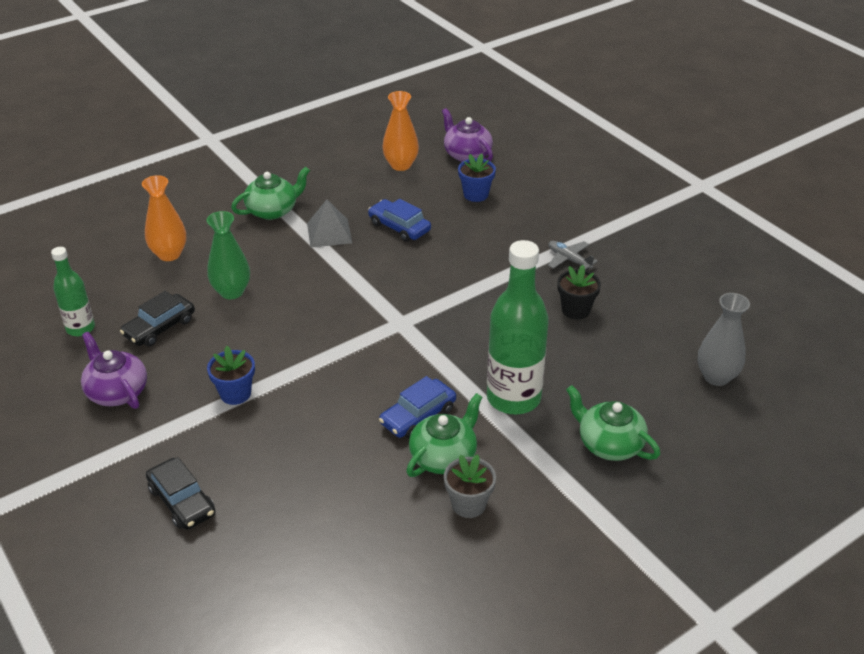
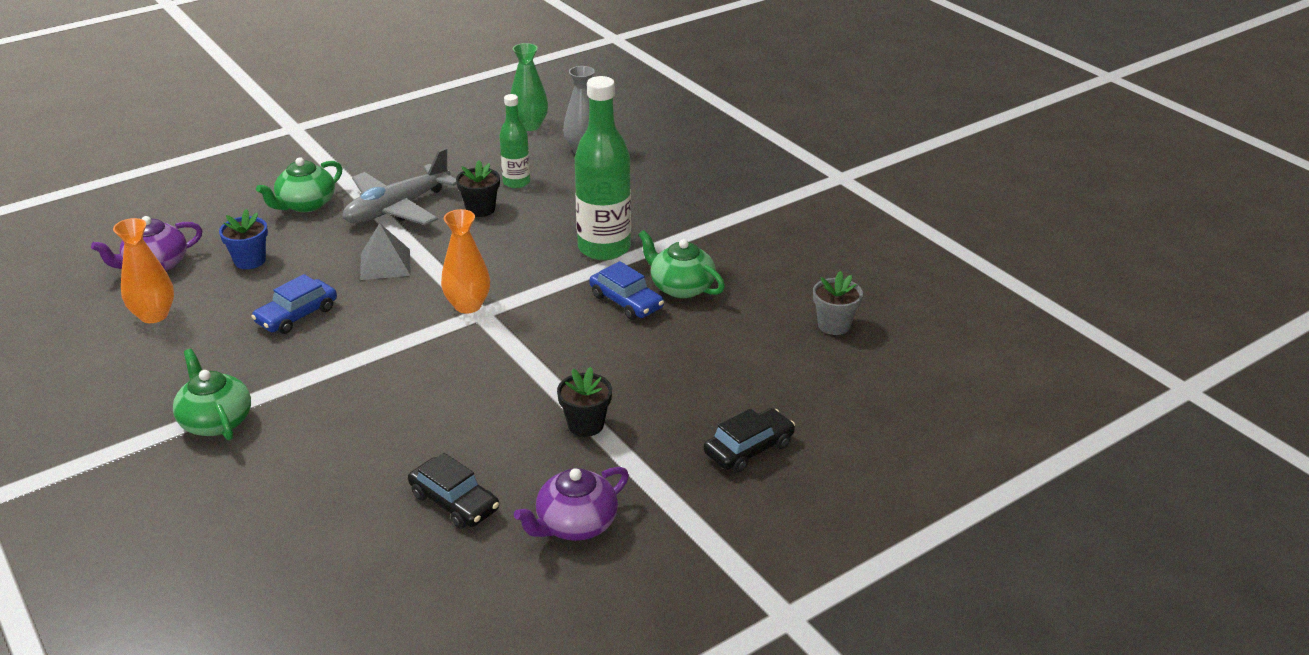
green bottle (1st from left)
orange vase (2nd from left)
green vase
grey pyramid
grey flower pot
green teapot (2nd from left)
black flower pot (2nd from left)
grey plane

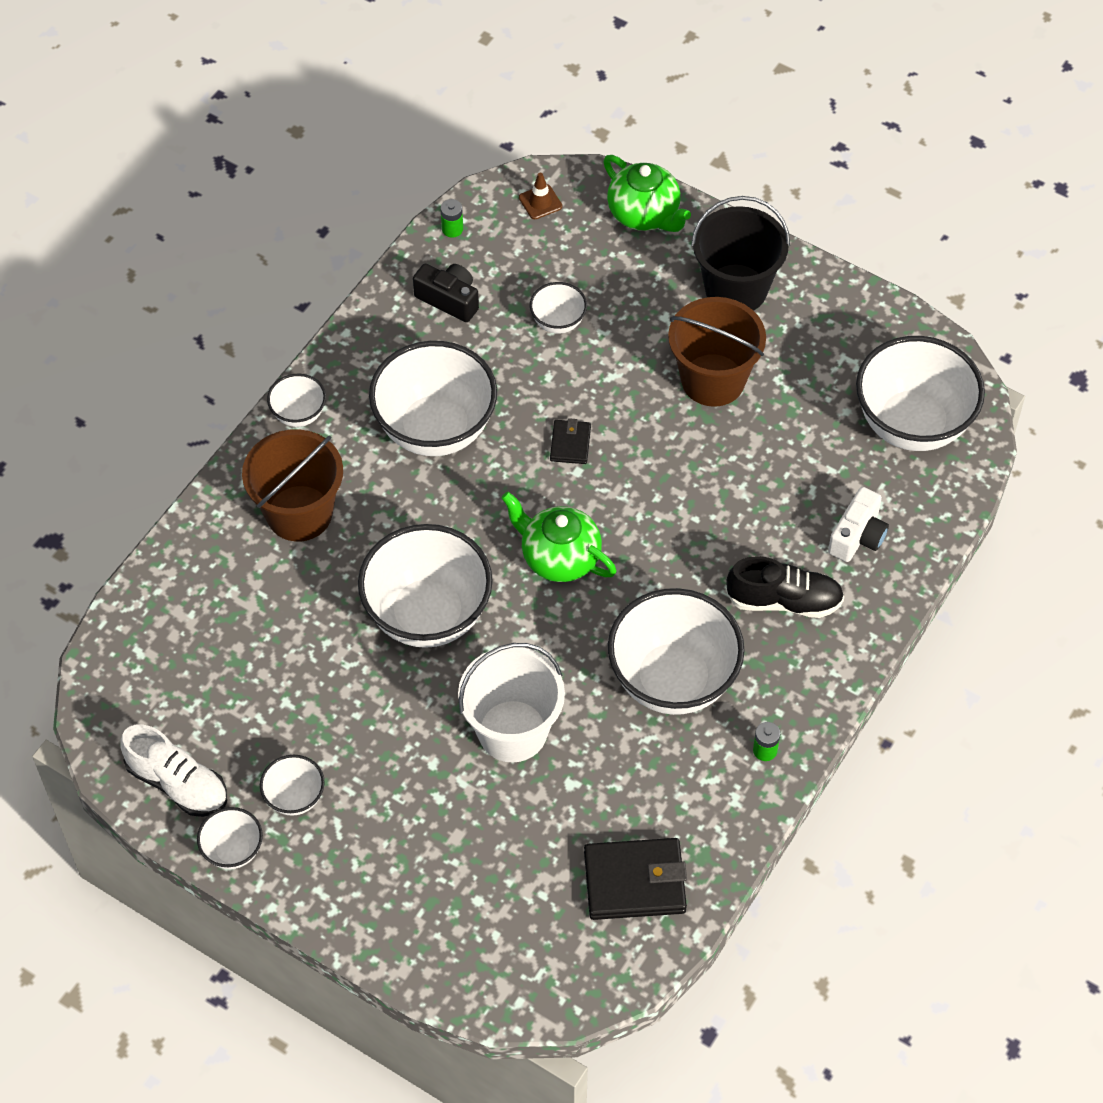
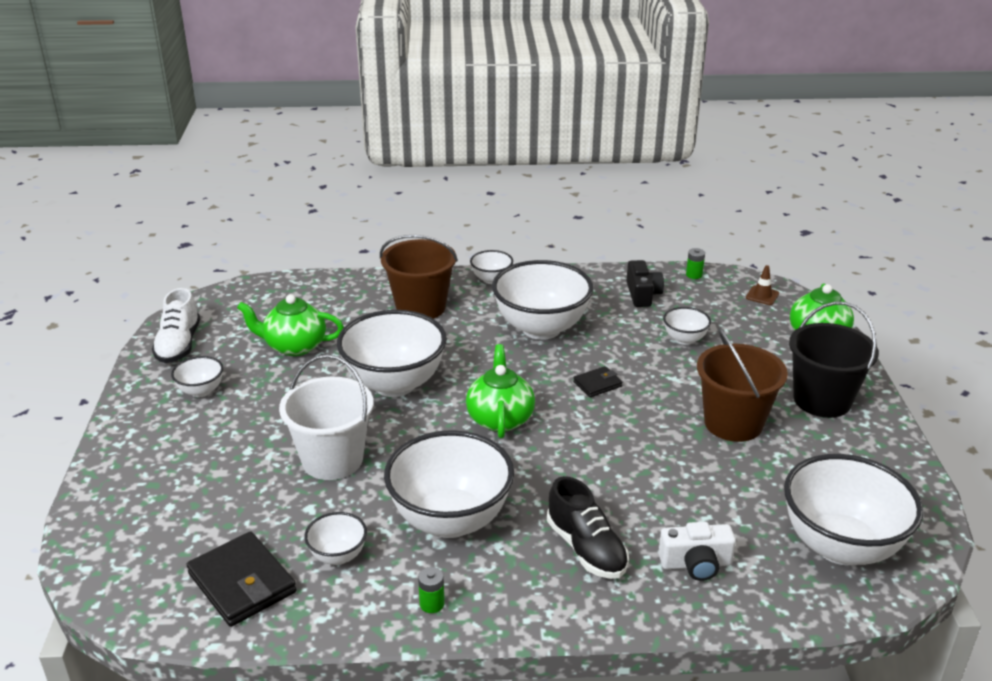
green teapot (1st from left)
white bowl (2nd from left)

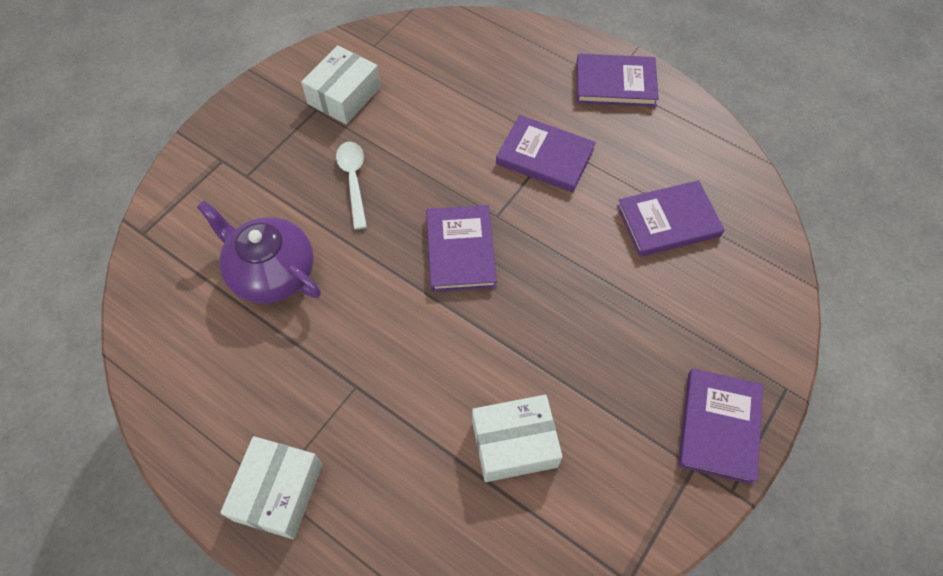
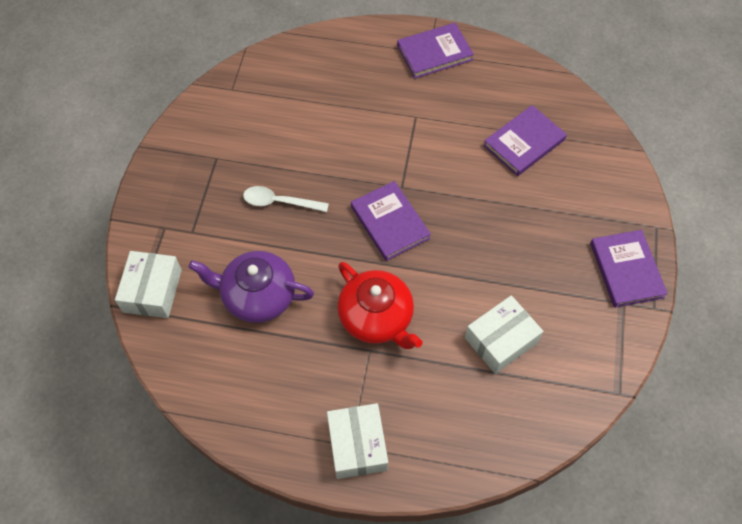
purple book (2nd from left in the first image)
red teapot
white box (1st from left)
white spoon

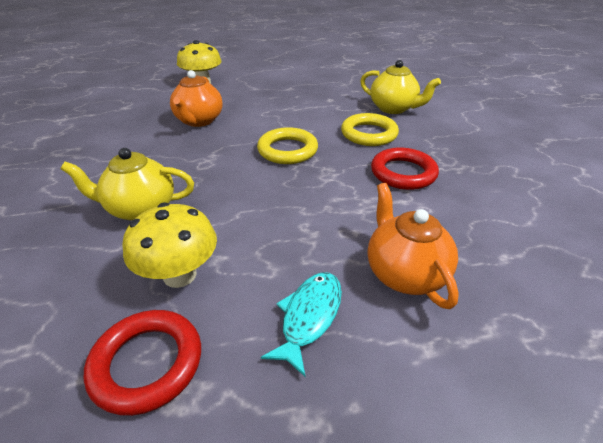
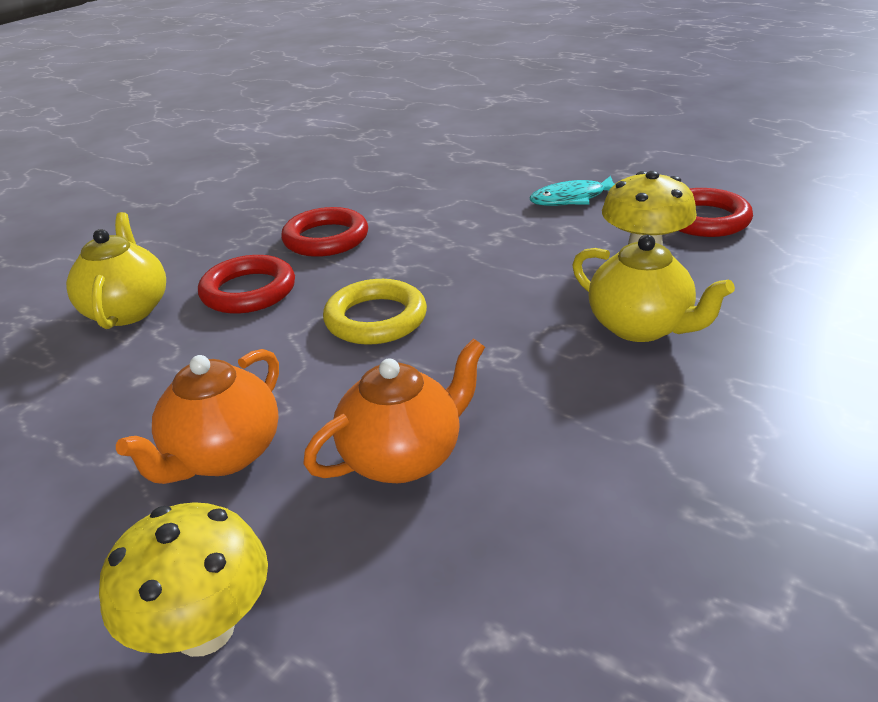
orange teapot (1st from left)
red ring (1st from left)

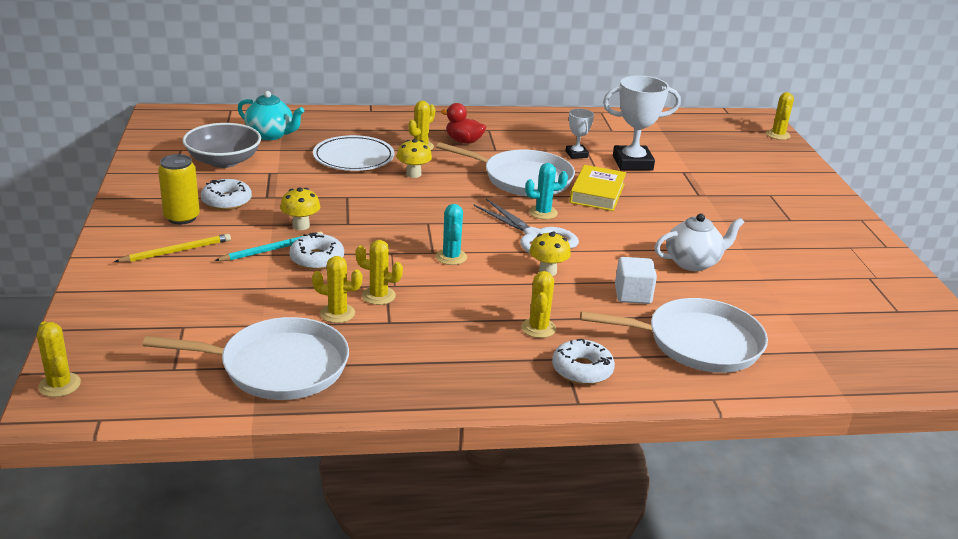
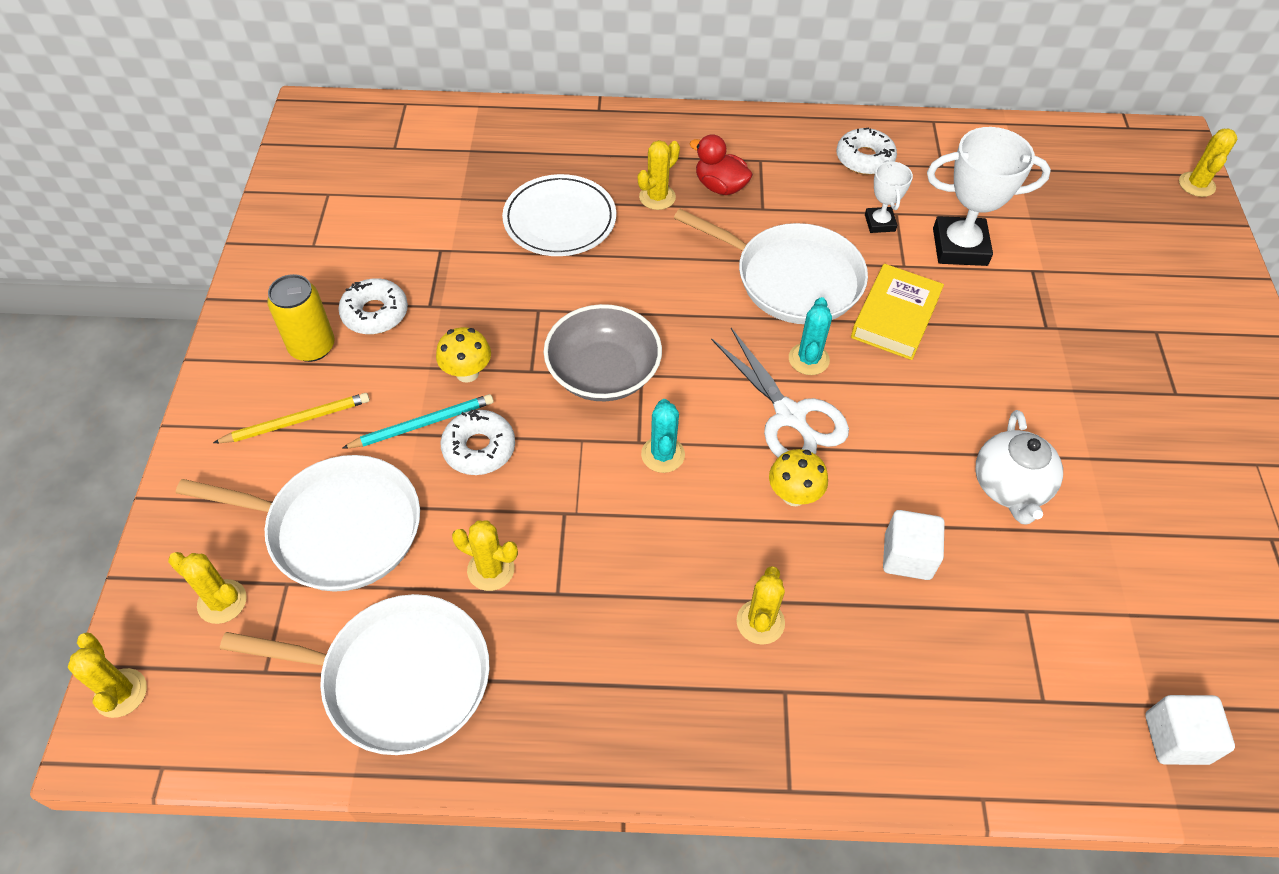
turquoise teapot
yellow mushroom (2nd from left in the first image)
white cube (2nd from left)
grey bowl
yellow cactus (2nd from left)
white donut (3rd from left)
white pan (1st from left)
turquoise cactus (2nd from left)
white teapot

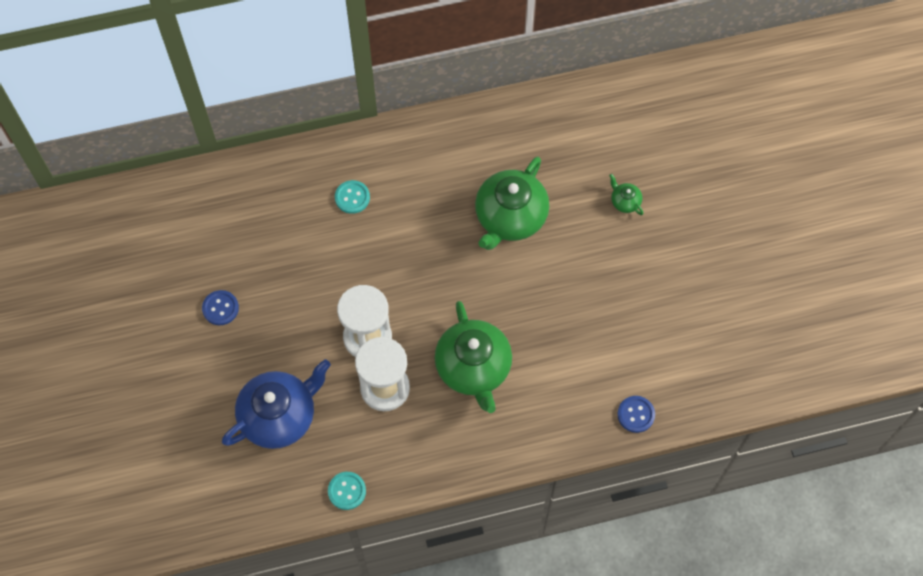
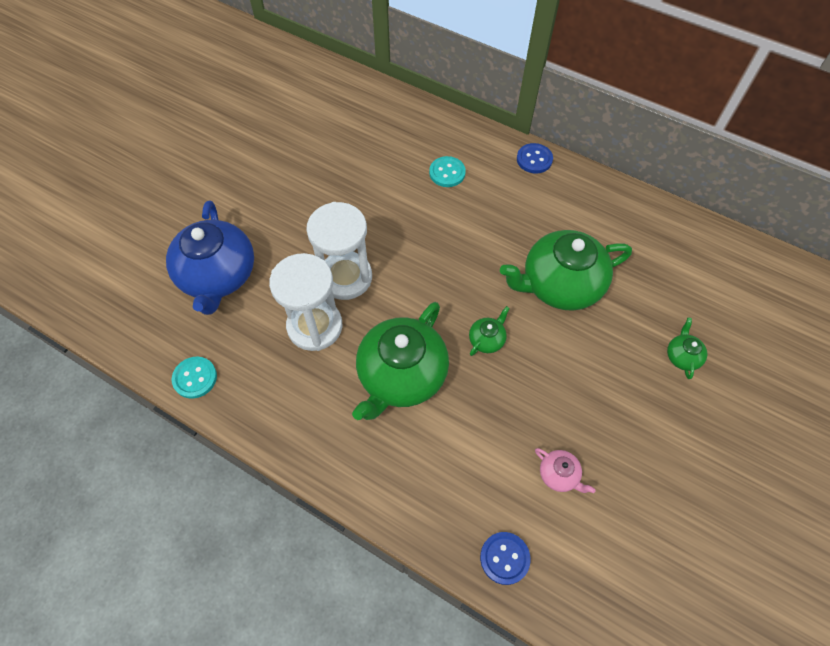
green teapot (2nd from left)
pink teapot
blue button (2nd from left)
blue teapot

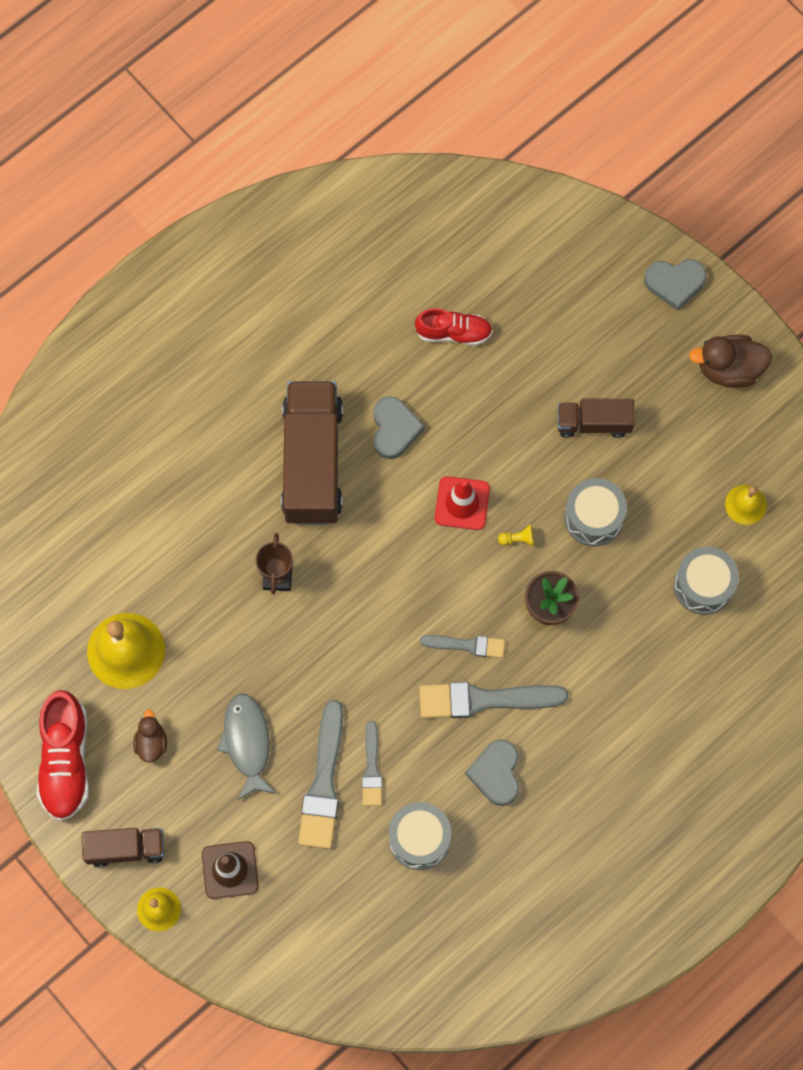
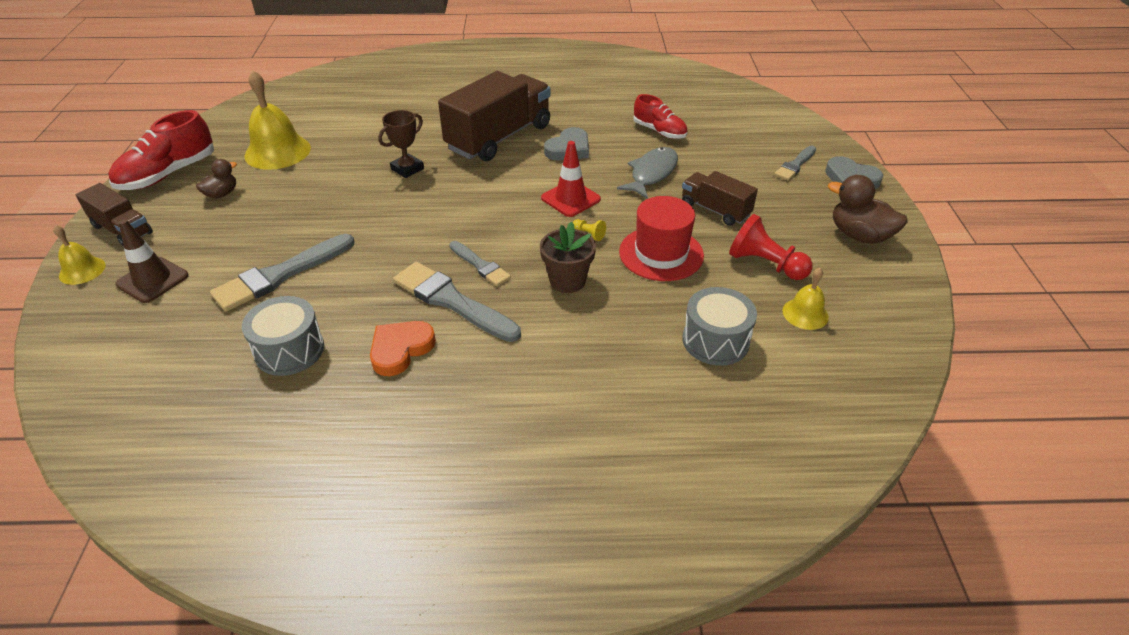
red pawn
grey fish
grey brush (4th from left)
red hat
orange heart

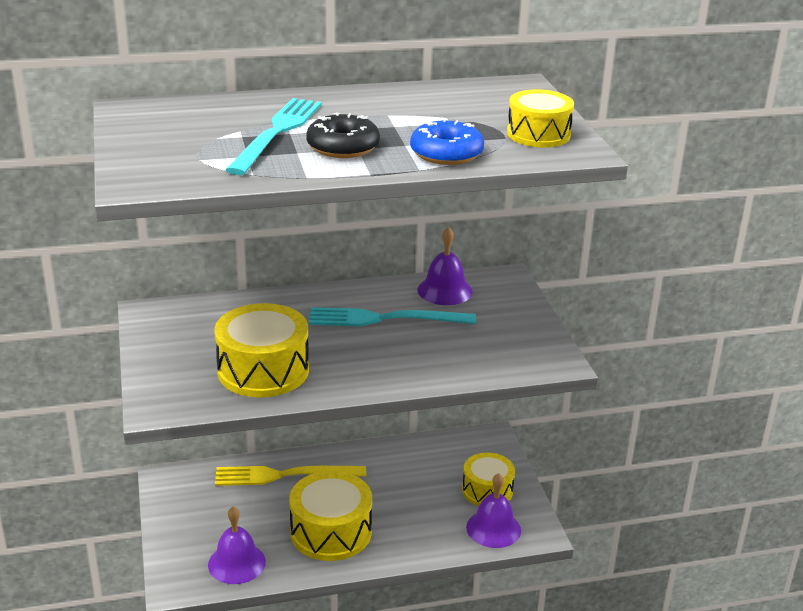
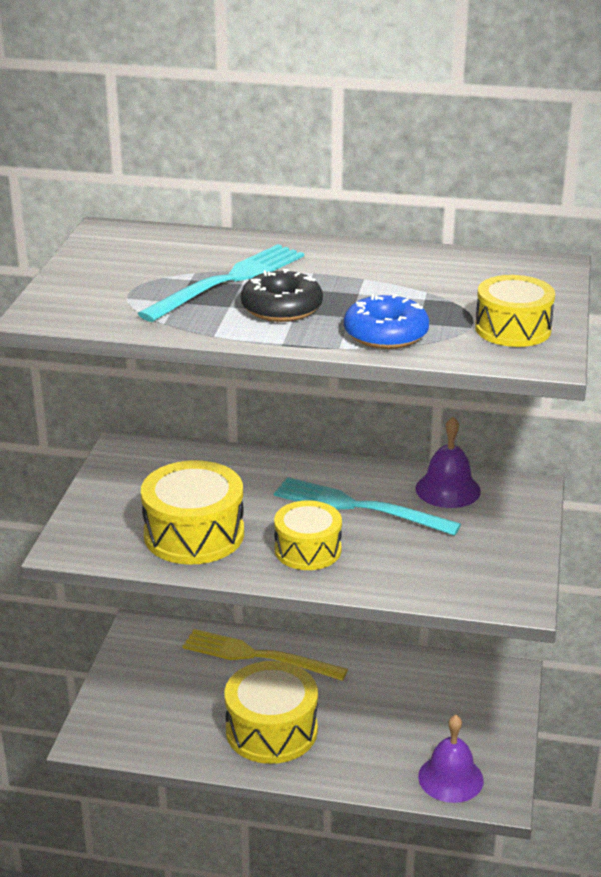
purple bell (1st from left in the first image)
yellow drum (3rd from left)

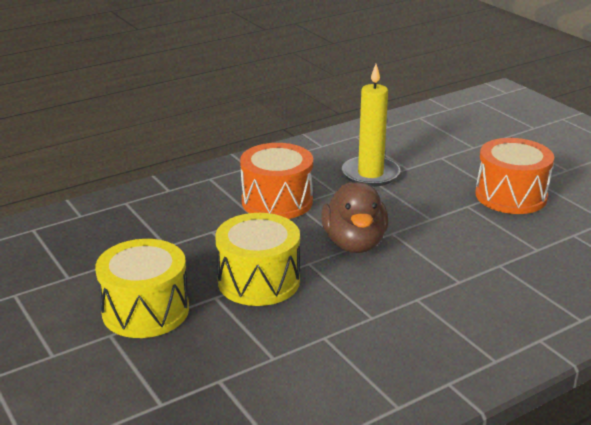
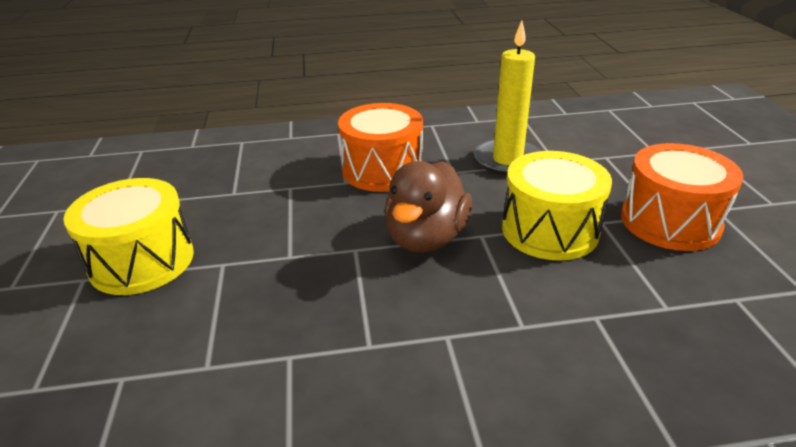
yellow drum (2nd from left)

